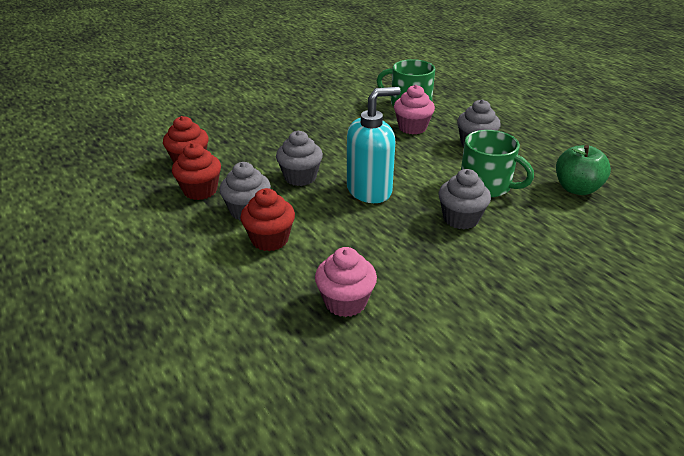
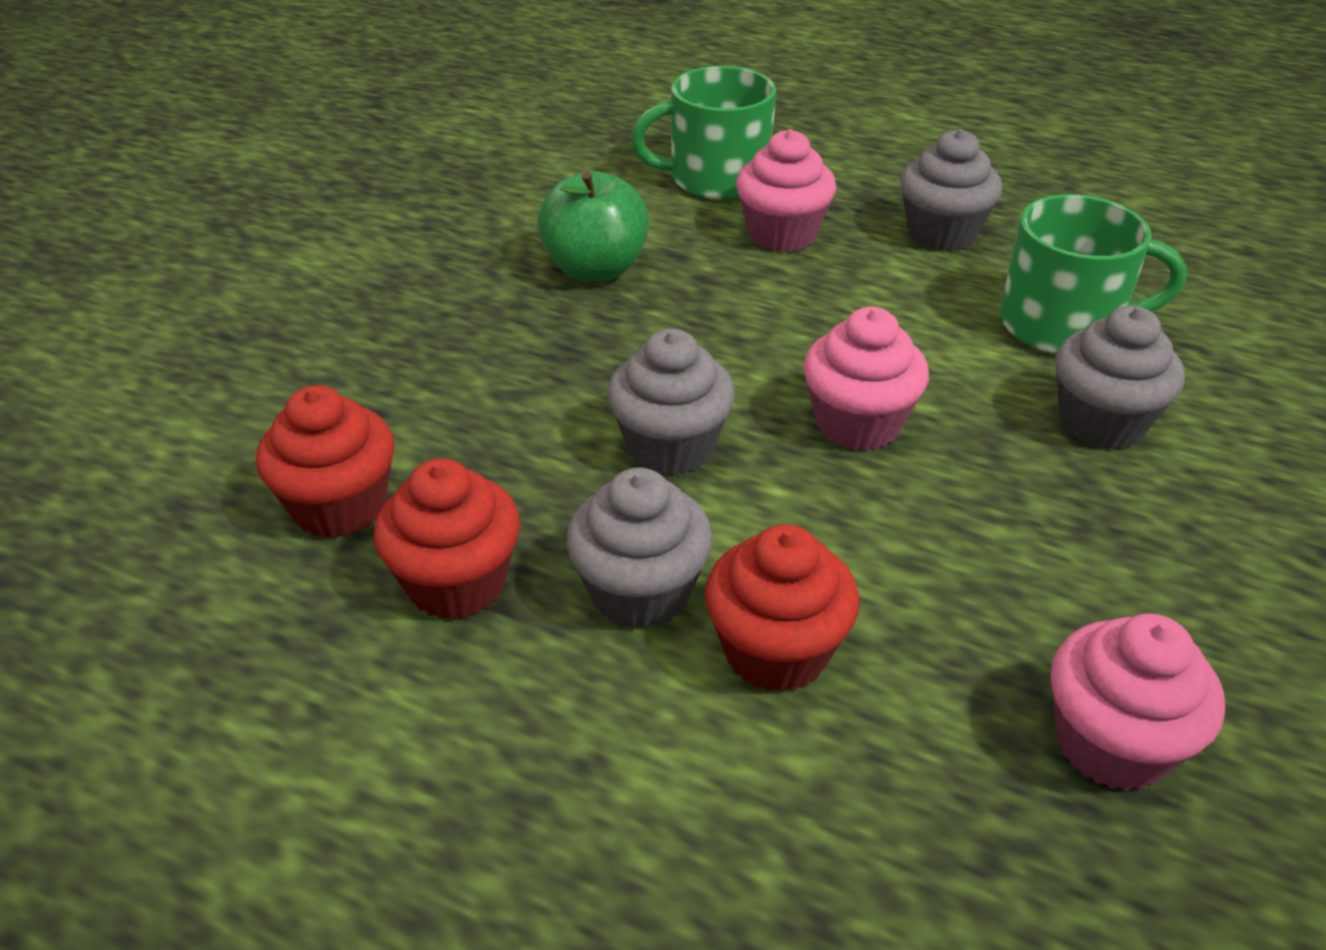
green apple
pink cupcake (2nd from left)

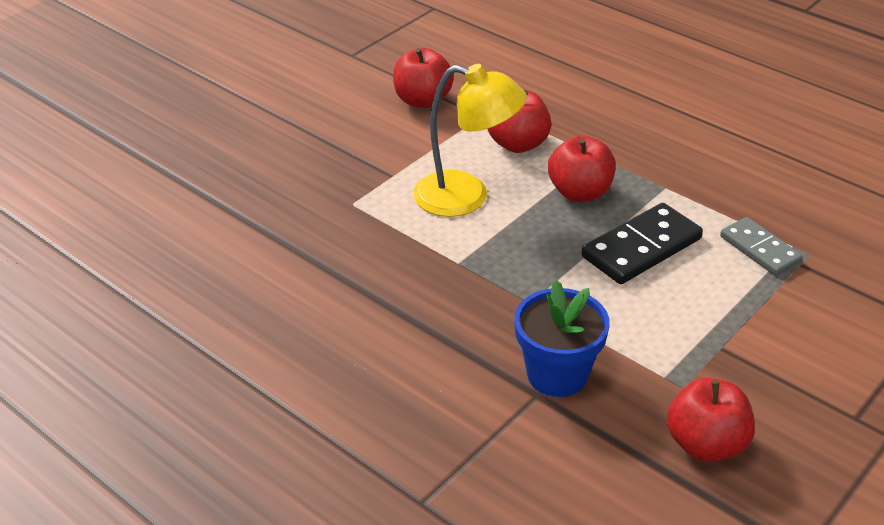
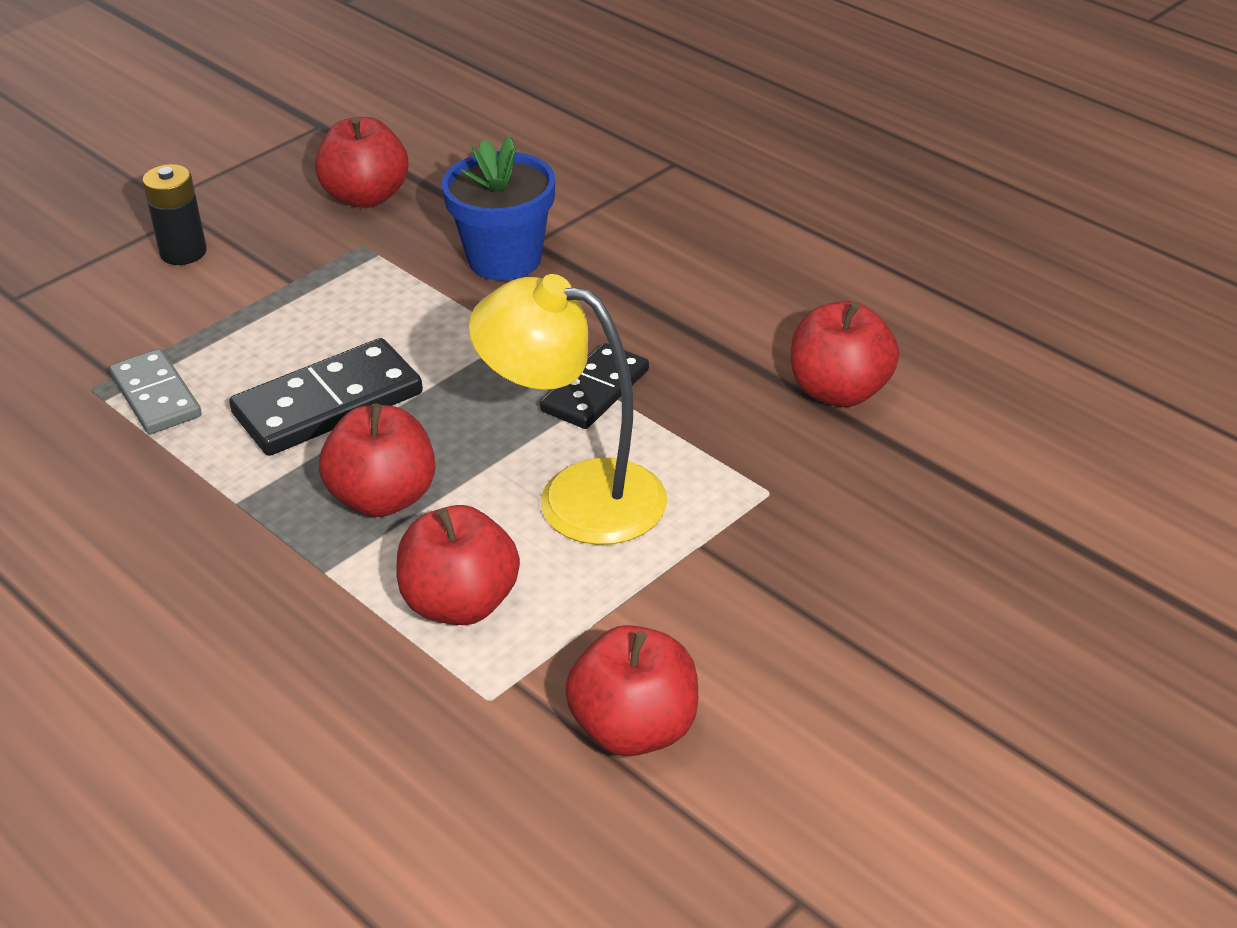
black battery
black domino (2nd from left)
red apple (5th from left)

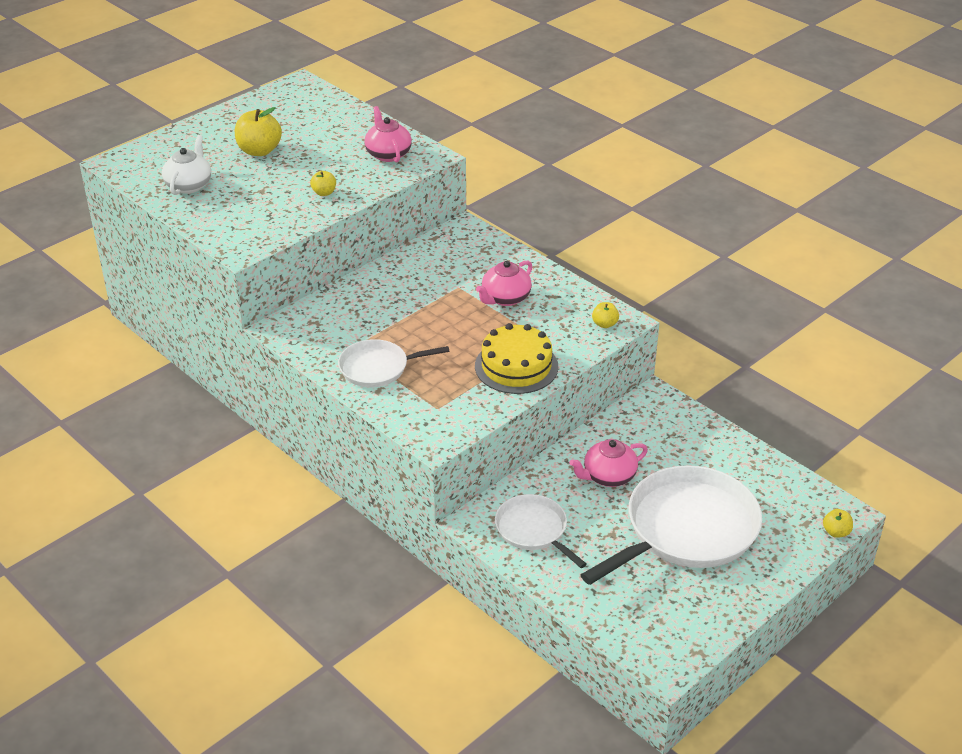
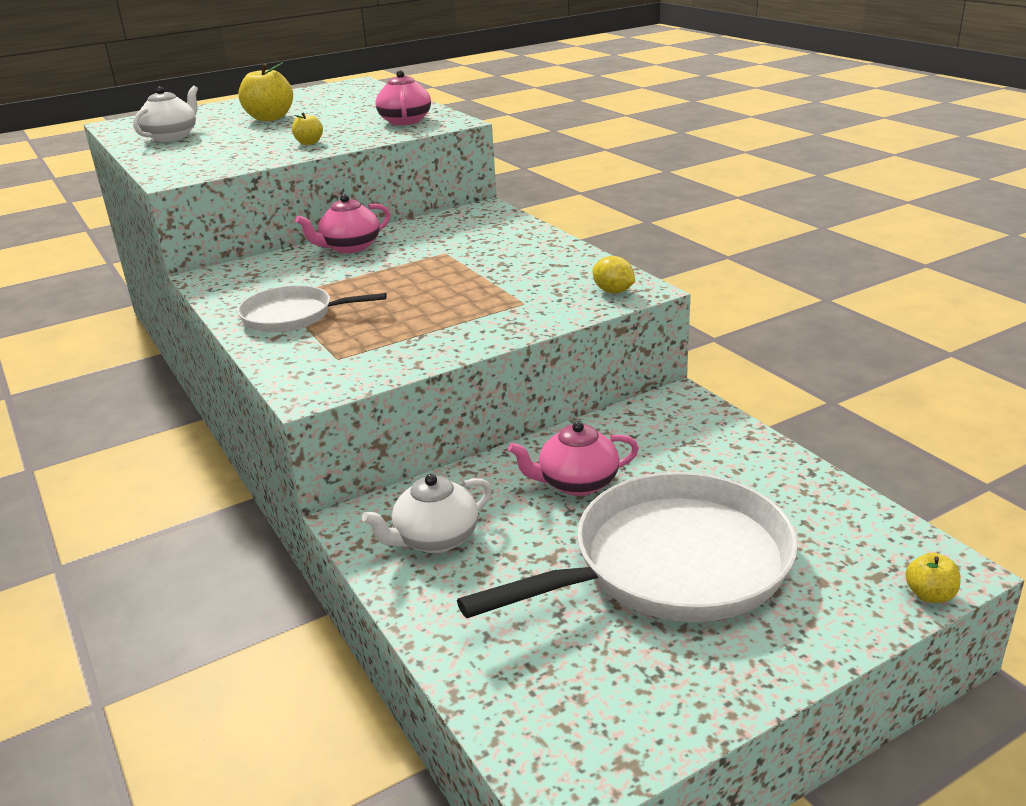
yellow cake
pink teapot (1st from left)
white teapot (2nd from left)
yellow lemon

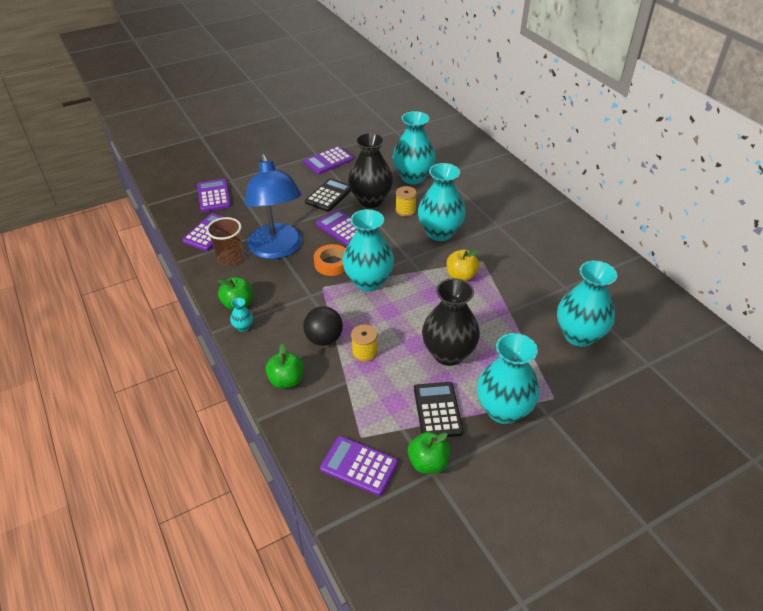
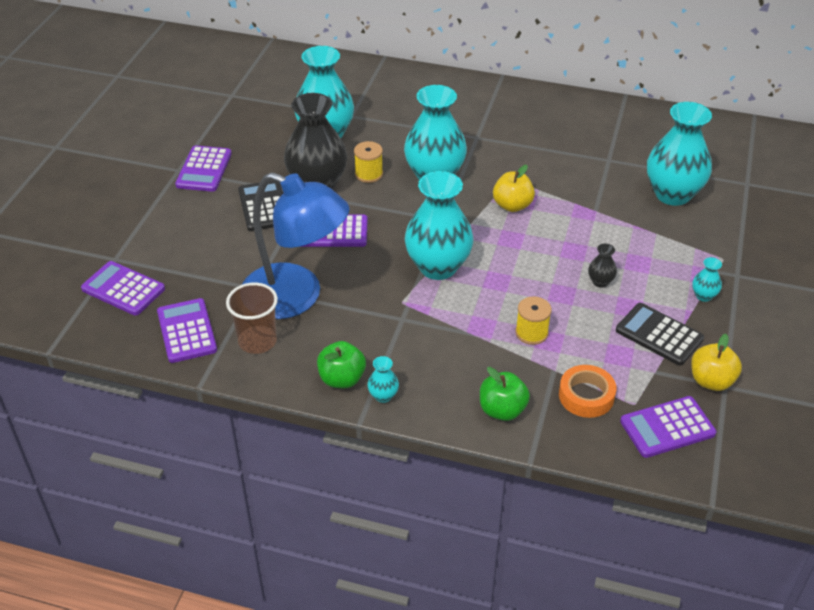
black ball
orange tape
yellow apple (2nd from left)
black vase (2nd from left)
turquoise vase (6th from left)

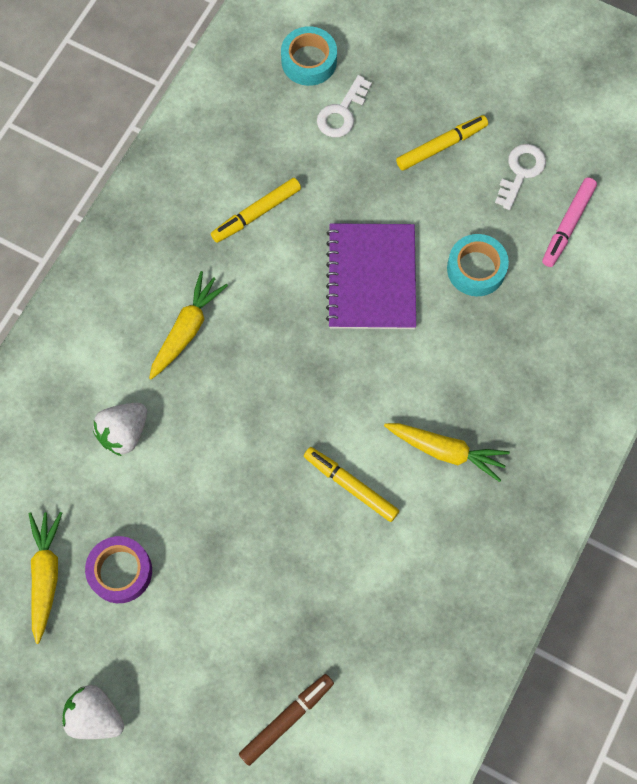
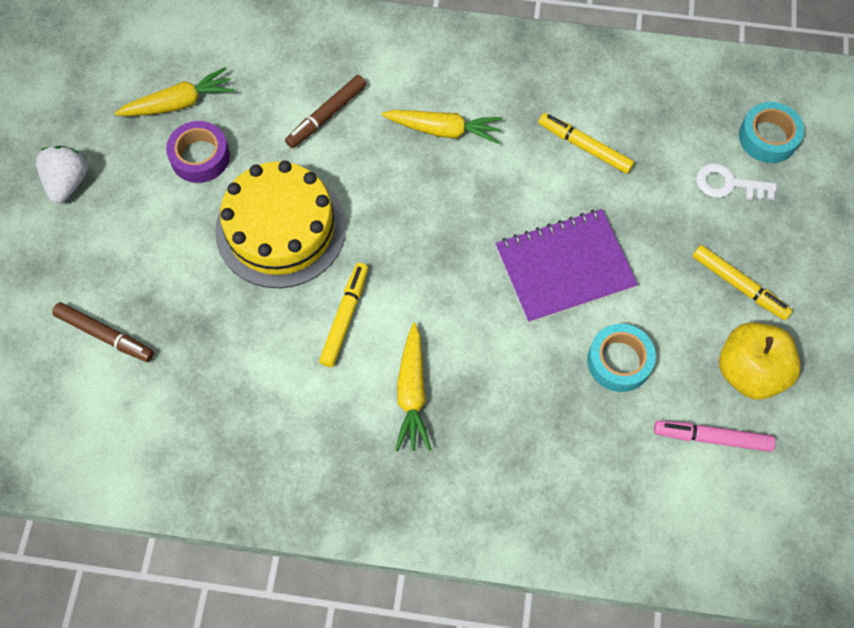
yellow cake
brown marker (2nd from left)
yellow apple

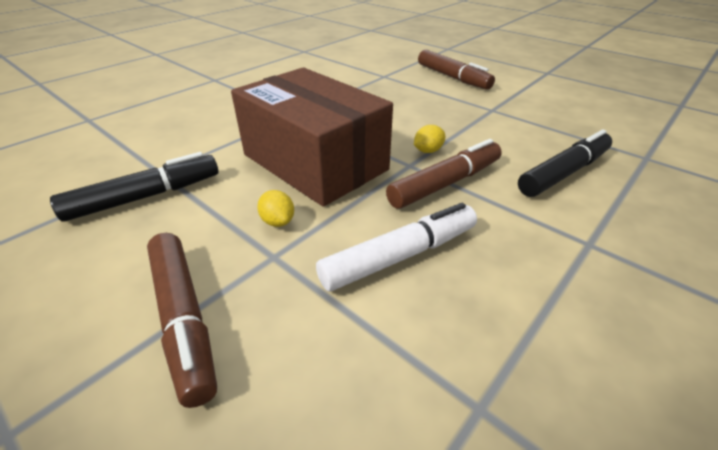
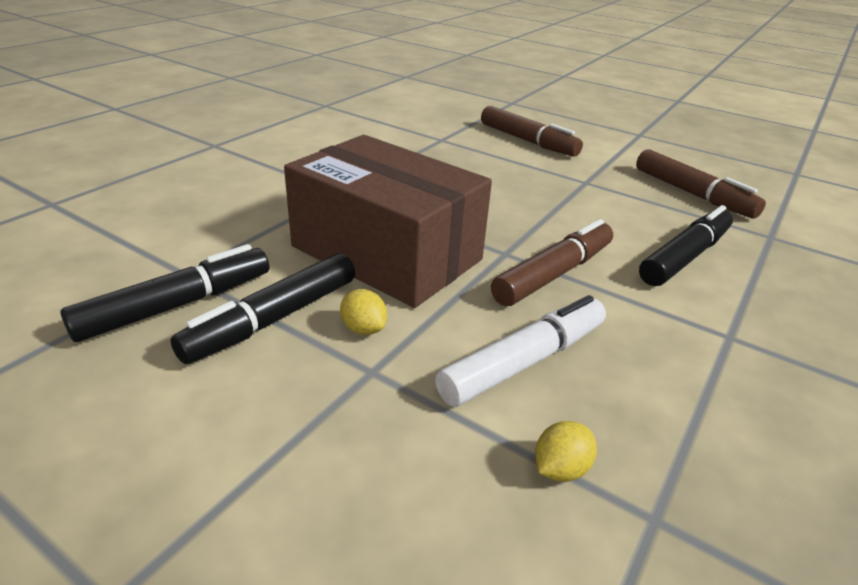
black marker (2nd from left)
brown marker (3rd from left)
yellow lemon (2nd from left)

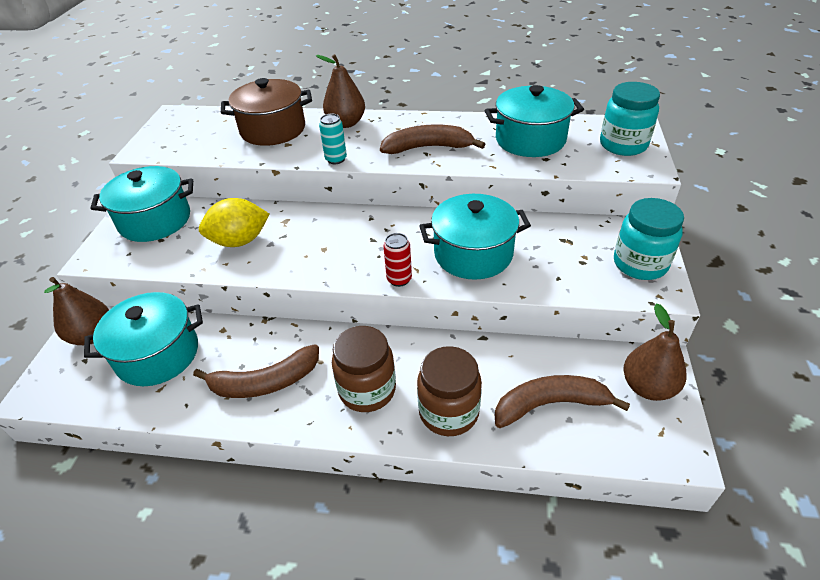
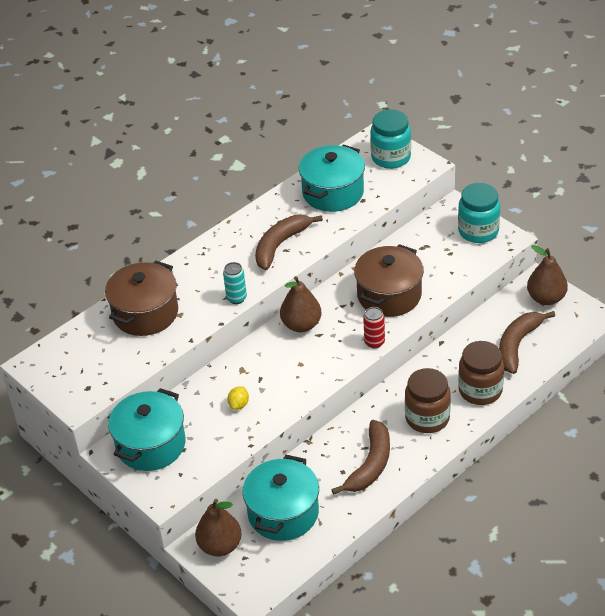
brown pear (2nd from left)
brown pot (2nd from left)
yellow lemon

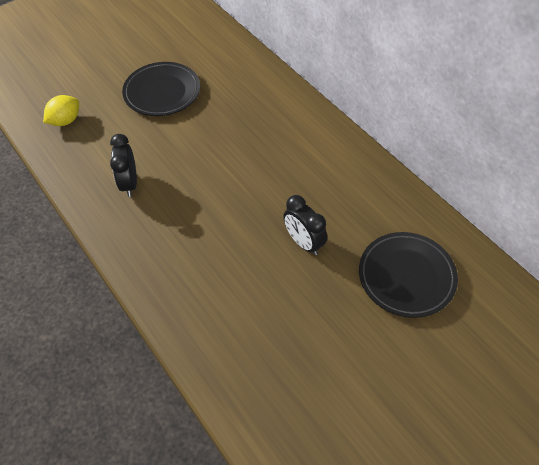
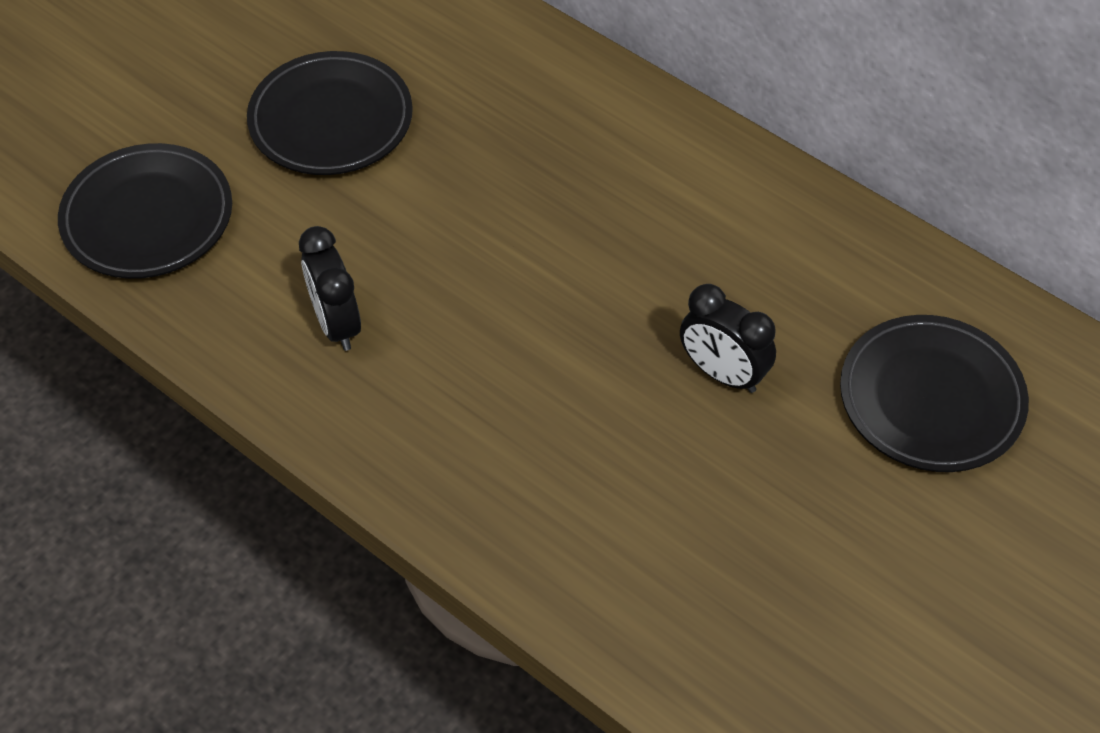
black plate (1st from left)

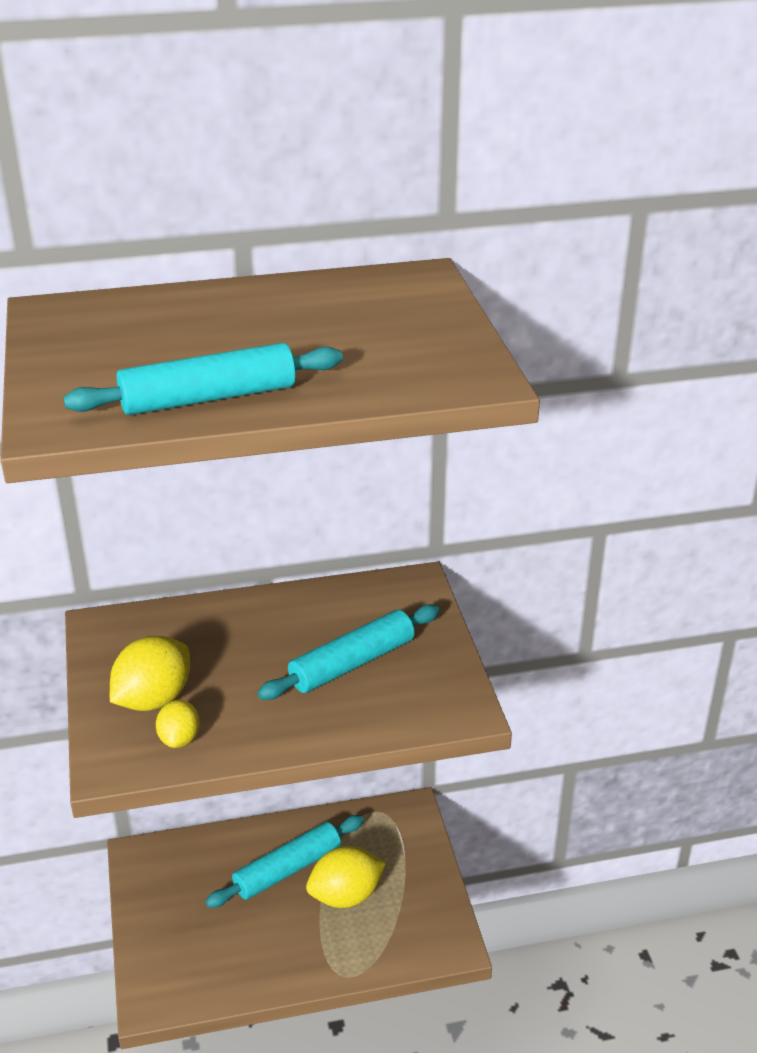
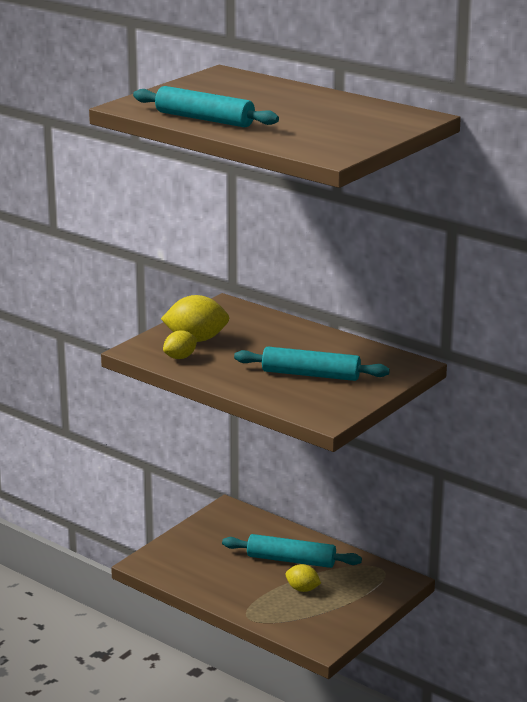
yellow lemon (3rd from left)

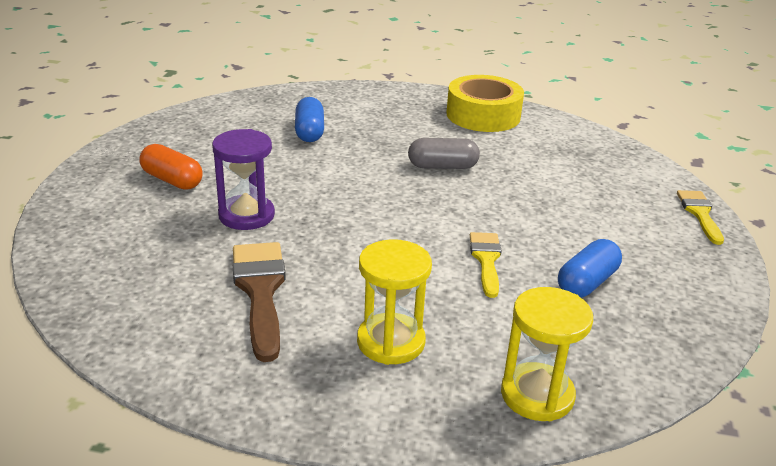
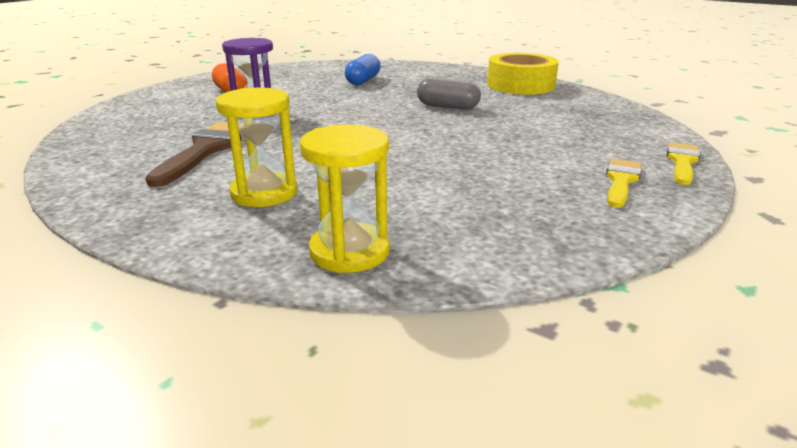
blue capsule (2nd from left in the first image)
yellow brush (1st from left)

